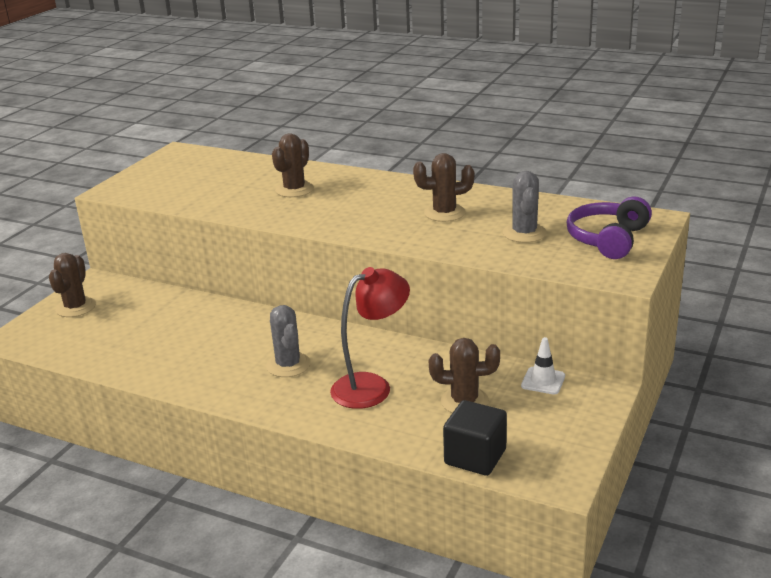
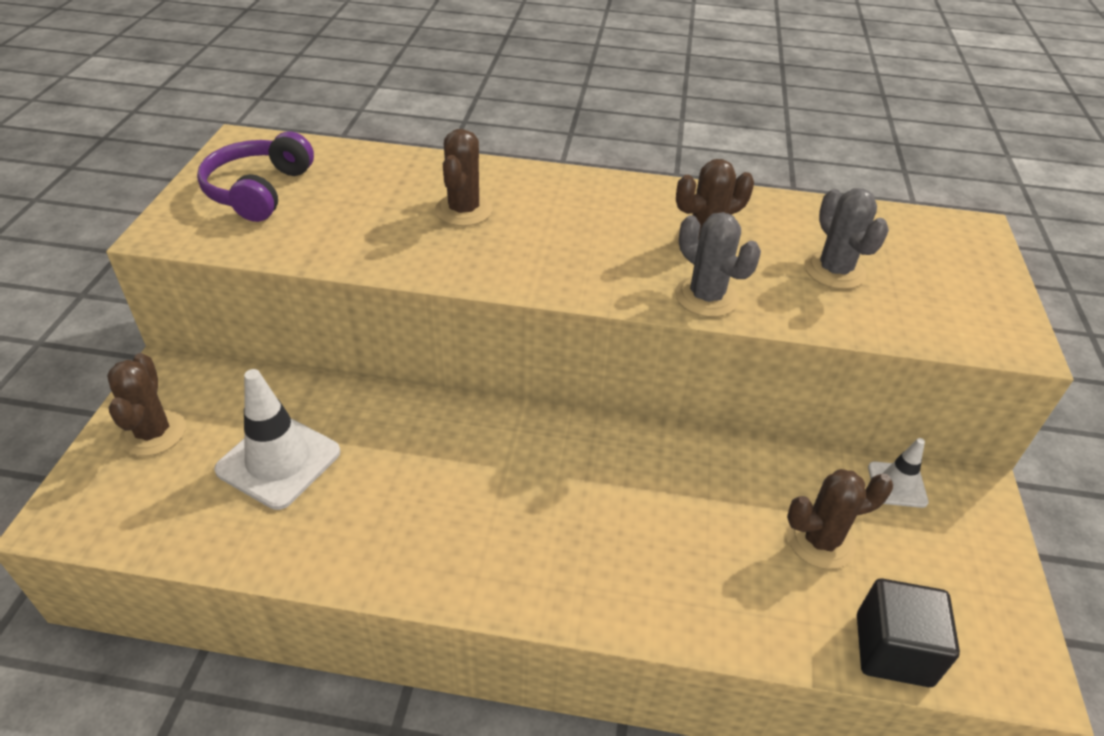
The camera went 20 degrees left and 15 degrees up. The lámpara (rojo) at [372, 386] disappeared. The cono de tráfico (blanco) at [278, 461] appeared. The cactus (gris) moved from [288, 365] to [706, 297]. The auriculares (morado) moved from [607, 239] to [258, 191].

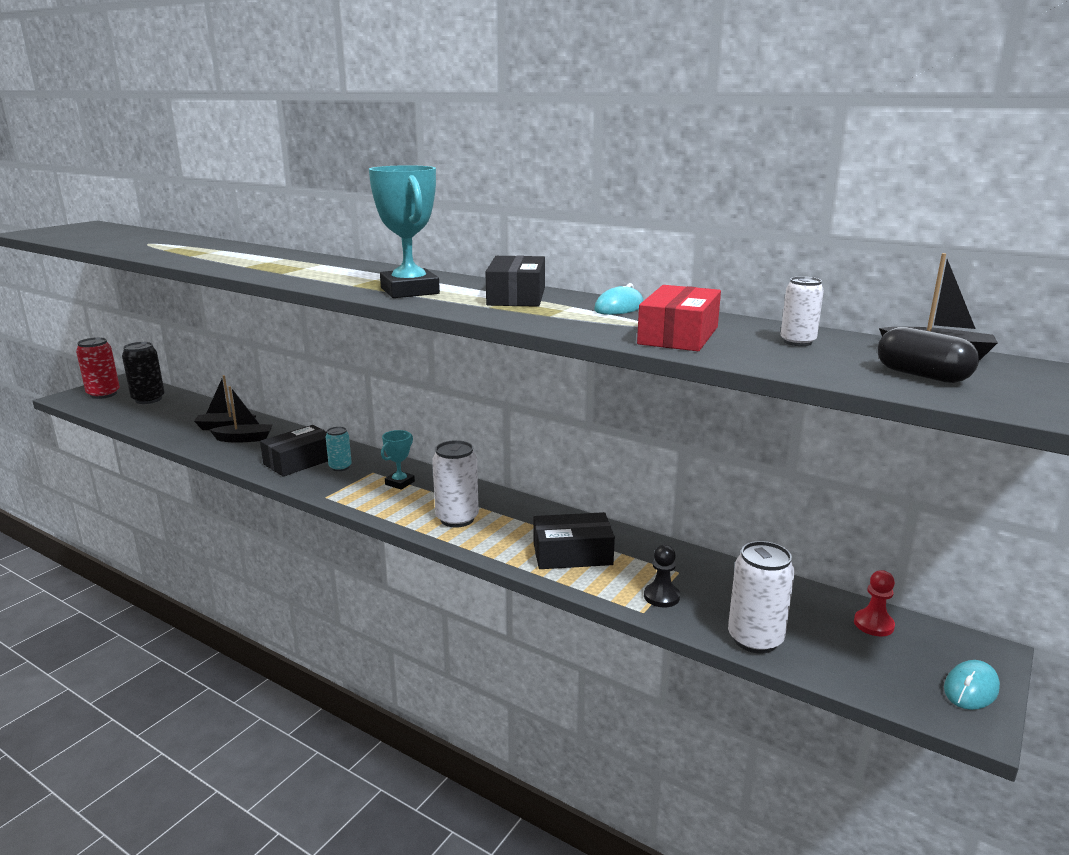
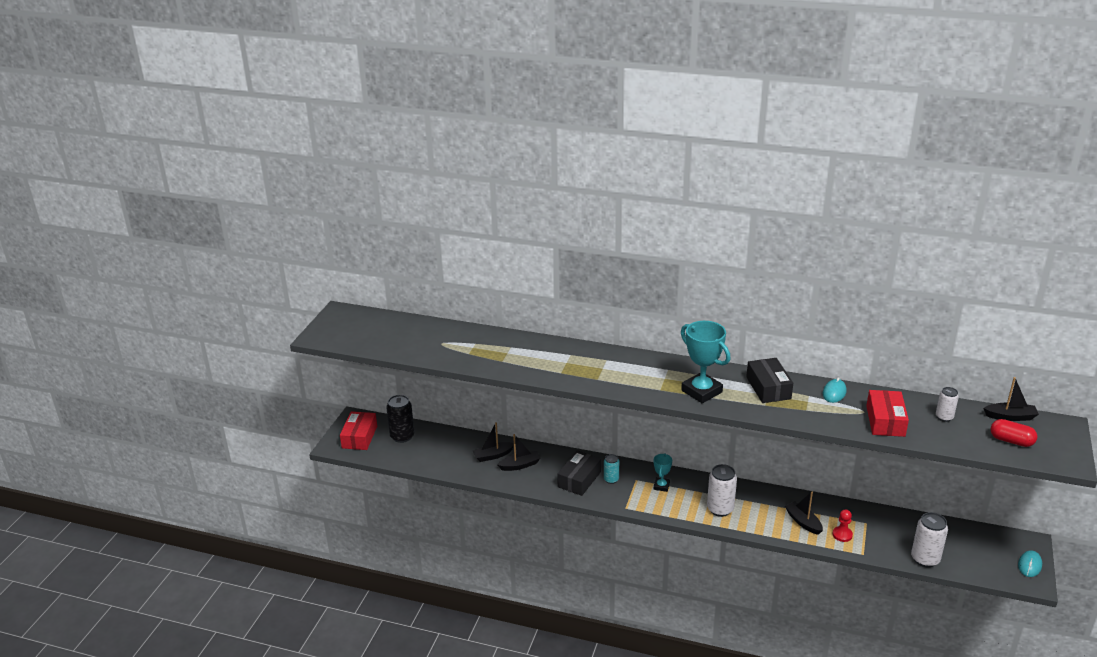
The camera went 15 degrees left and 10 degrees up. The peón (negro) at [661, 596] disappeared. The peón (rojo) moved from [873, 624] to [842, 535]. The lata (rojo) at [103, 394] was replaced by the caja (rojo) at [359, 437]. The caja (negro) at [572, 554] was replaced by the barco (negro) at [803, 522]. The cápsula (negro) at [922, 375] became the cápsula (rojo) at [1011, 441].

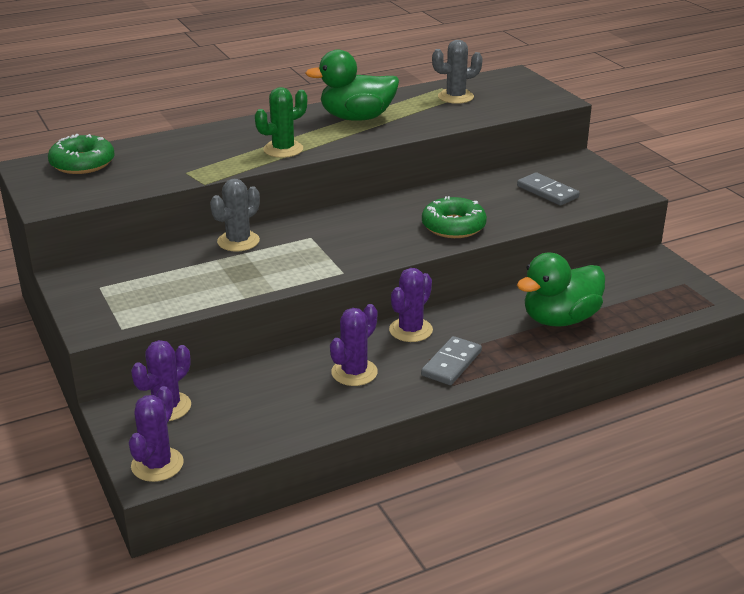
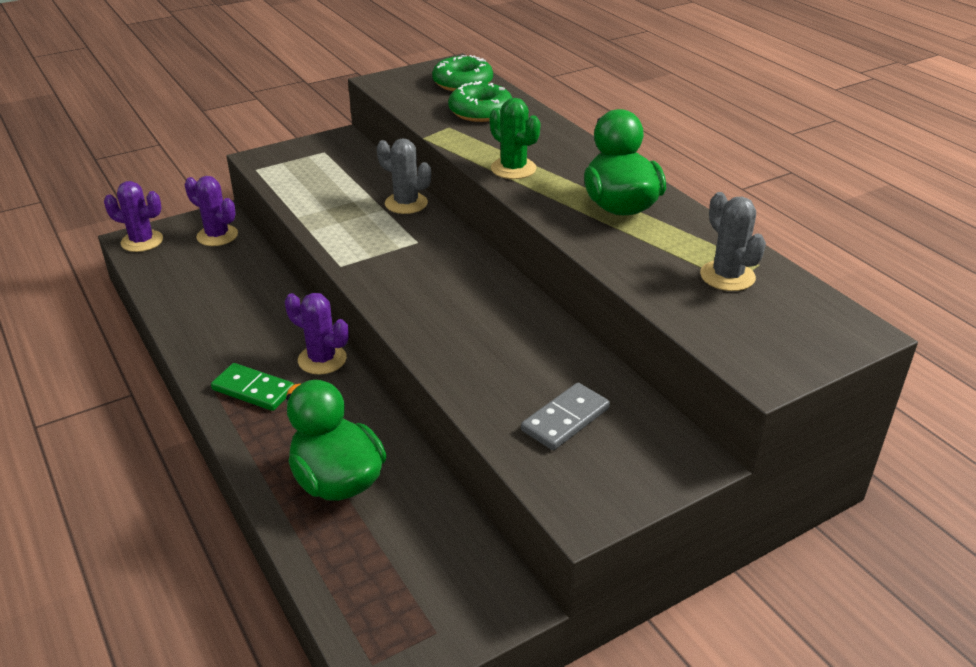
The camera went 85 degrees right and 5 degrees up. The cactus (morado) at [354, 372] disappeared. The rosquilla (verde) moved from [453, 226] to [480, 111]. The ficha de dominó (gris) at [451, 363] became the ficha de dominó (verde) at [253, 390].

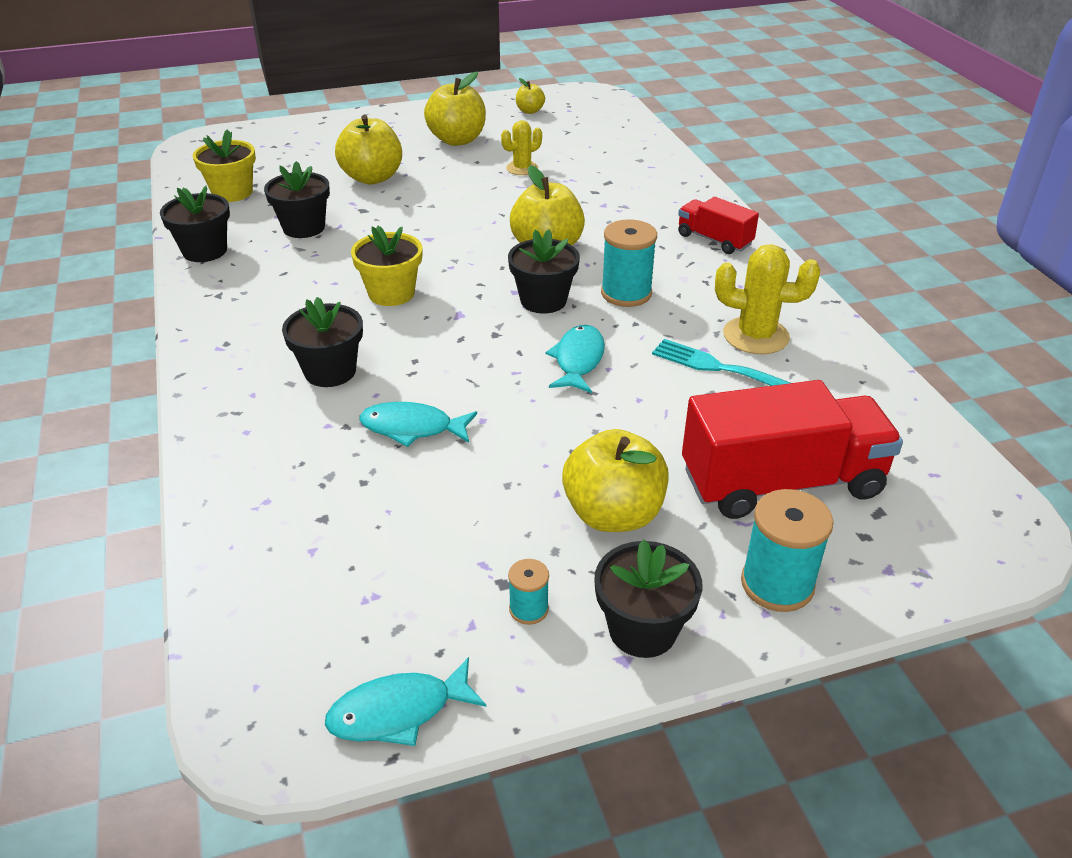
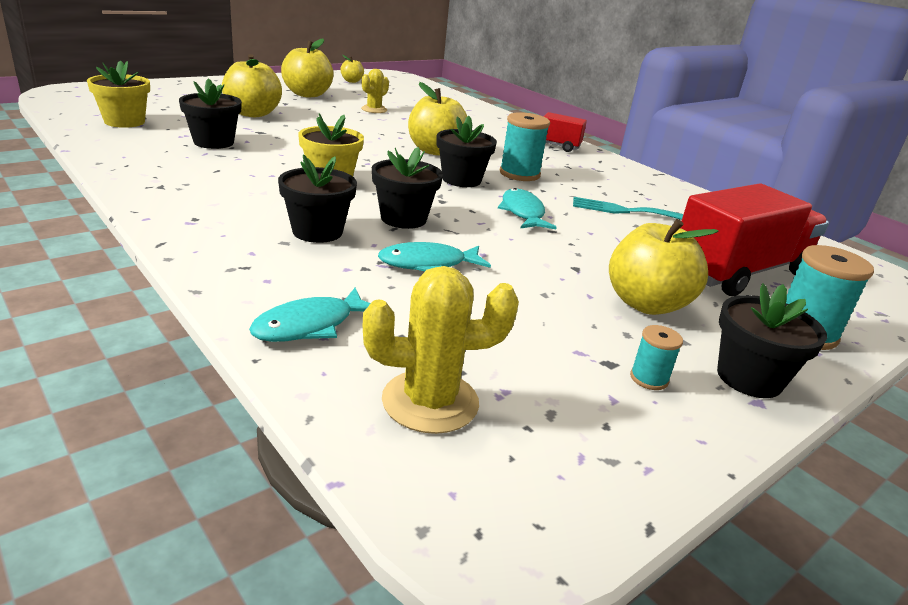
The camera went 25 degrees left and 10 degrees down. The maceta (negro) moved from [205, 251] to [403, 219]. The pez (turquesa) moved from [398, 711] to [310, 325]. The cactus (amarillo) moved from [756, 336] to [430, 402].

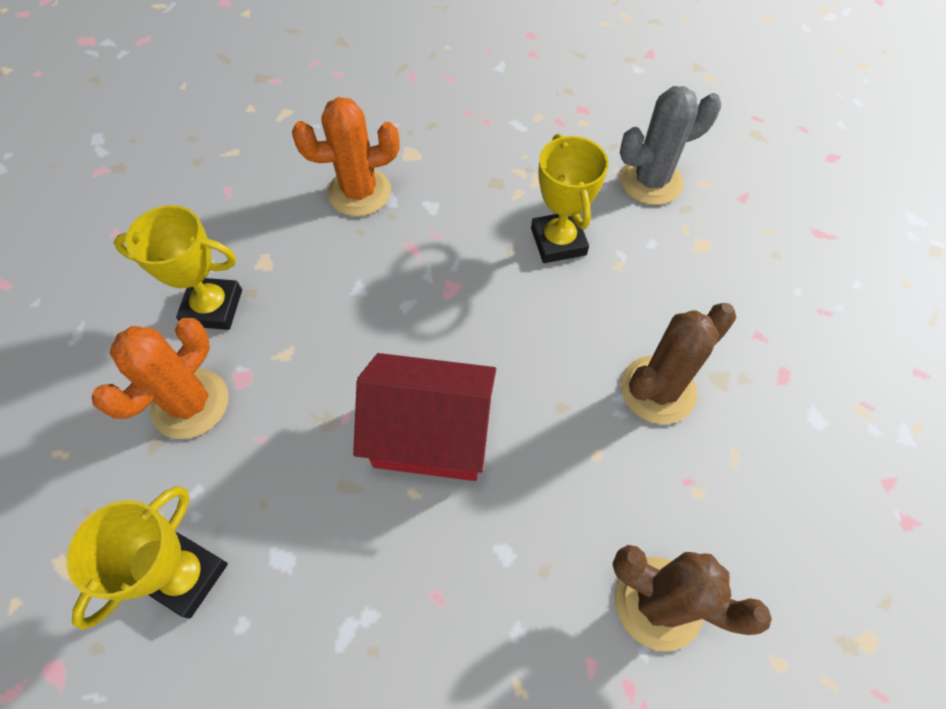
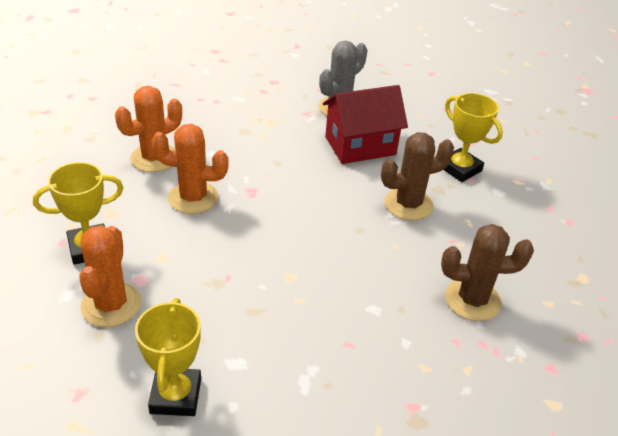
The camera went 30 degrees left and 20 degrees down. The cactus (naranja) at [193, 198] appeared. The casa (rojo) moved from [431, 435] to [360, 146]. The trofeo (amarillo) moved from [558, 241] to [460, 169]. The cactus (marrón) at [658, 390] turned 45 degrees clockwise.

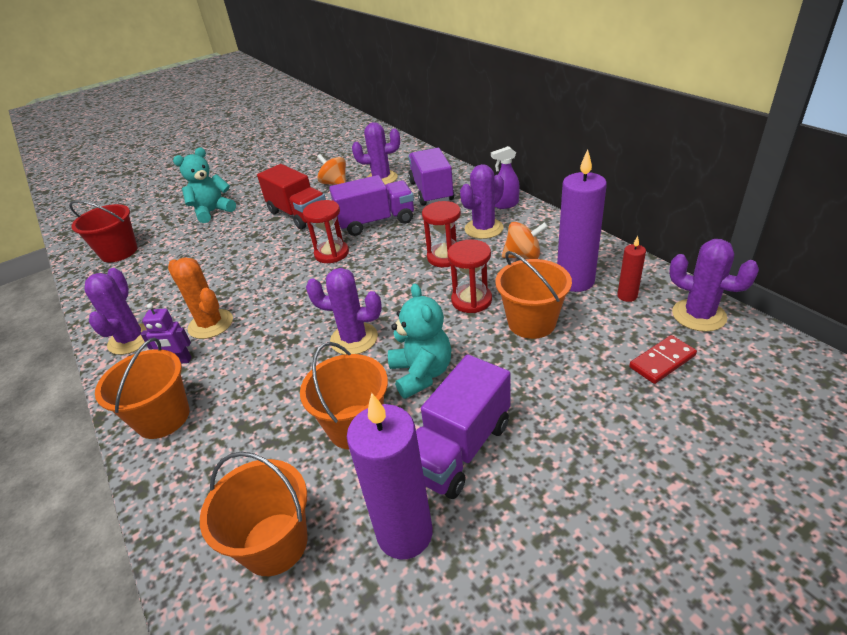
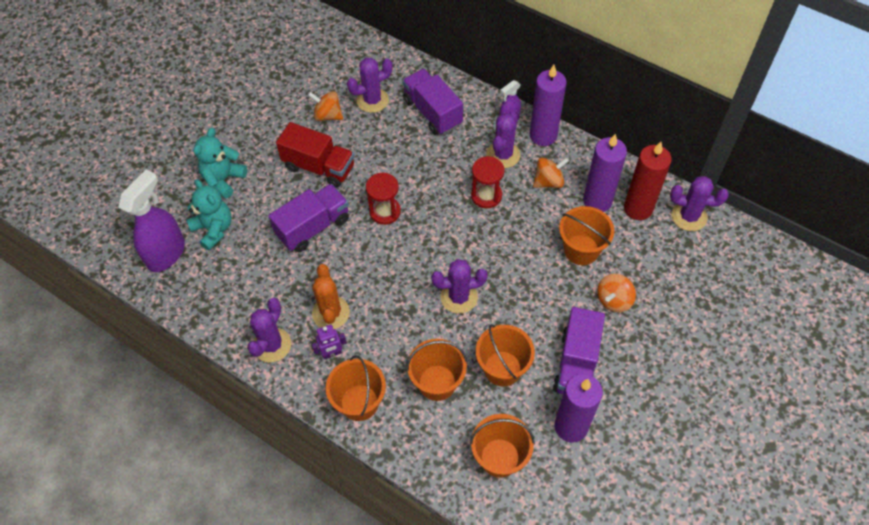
The camera went 25 degrees left and 20 degrees up. The reloj de arena (rojo) at [471, 300] disappeared. The ficha de dominó (rojo) at [662, 361] disappeared. The balde (naranja) at [437, 382] appeared. The vela (morado) at [543, 135] appeared. The peonza (naranja) at [614, 300] appeared. The camión (morado) moved from [376, 222] to [313, 227]. The osito (turquesa) moved from [421, 374] to [214, 229]. The balde (rojo) at [119, 252] was replaced by the pulverizador (morado) at [167, 253]. The cactus (morado) at [131, 339] turned 45 degrees clockwise. The cactus (naranja) at [211, 324] turned 60 degrees clockwise. The vela (rojo) at [627, 296] changed to 2.05 times the size.

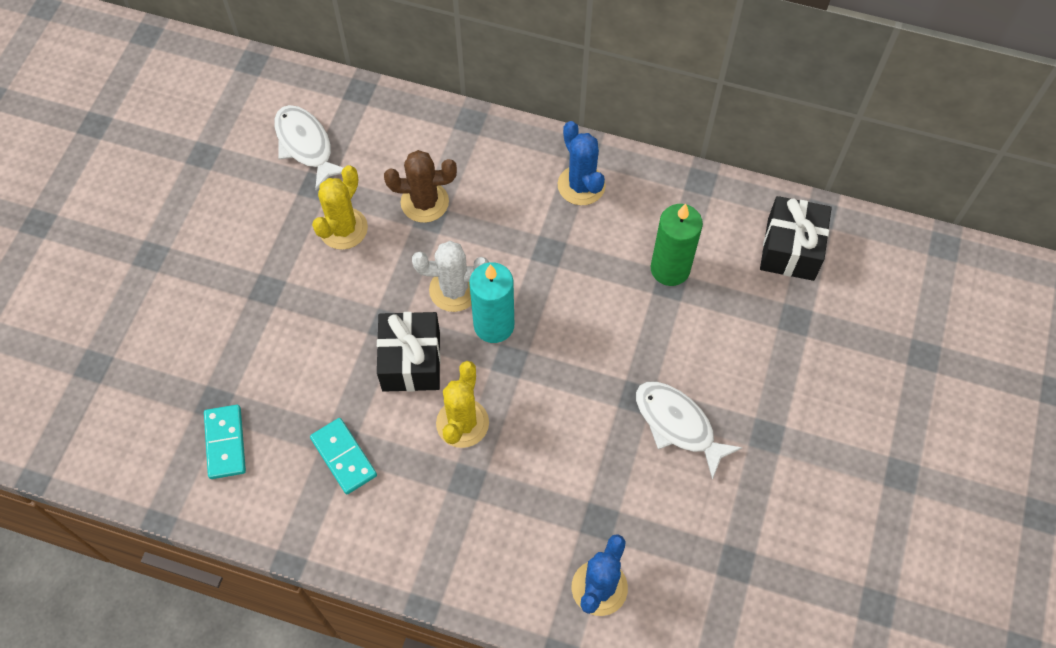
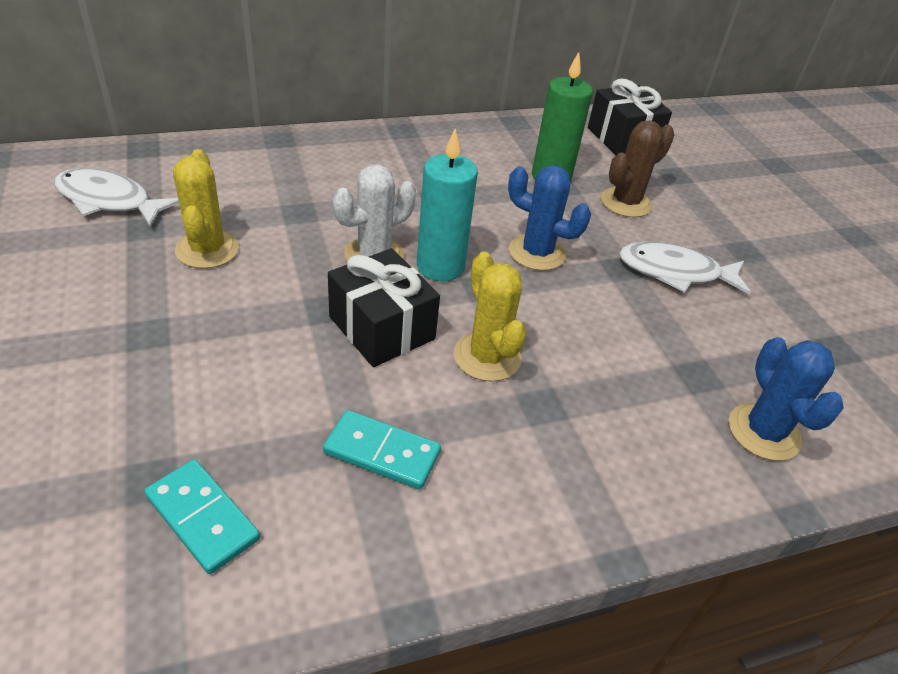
The camera went 40 degrees left and 20 degrees down. The cactus (marrón) moved from [424, 202] to [626, 203]. The cactus (azul) moved from [581, 185] to [537, 253].

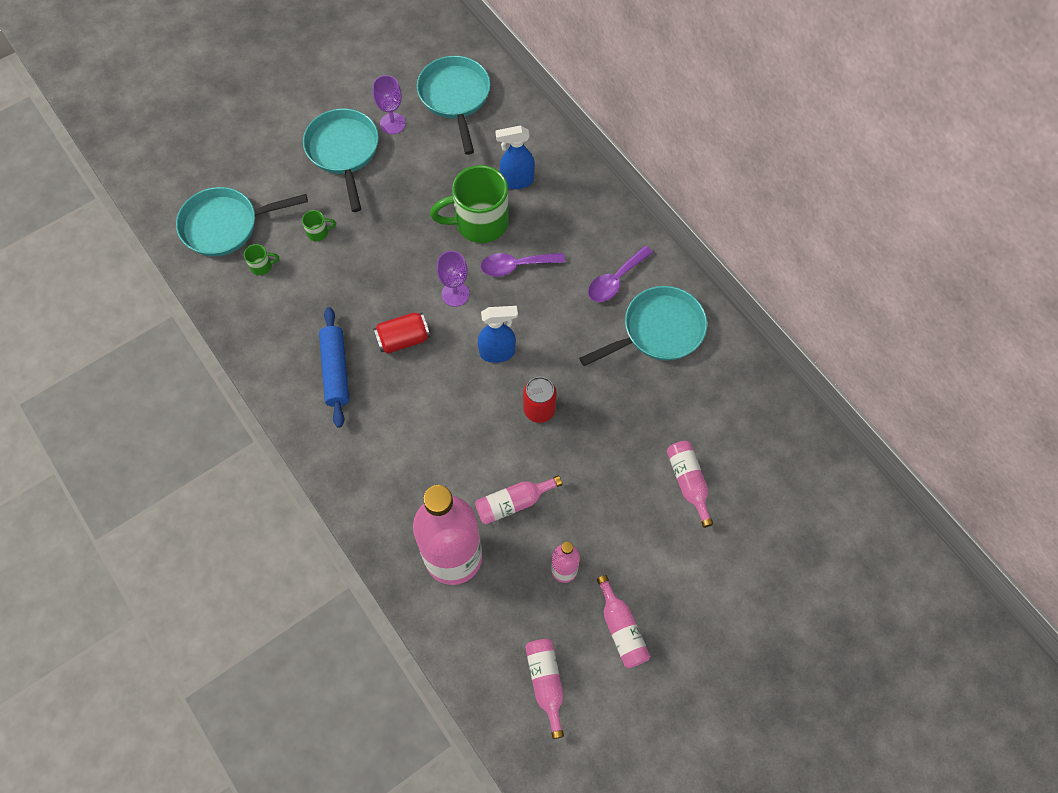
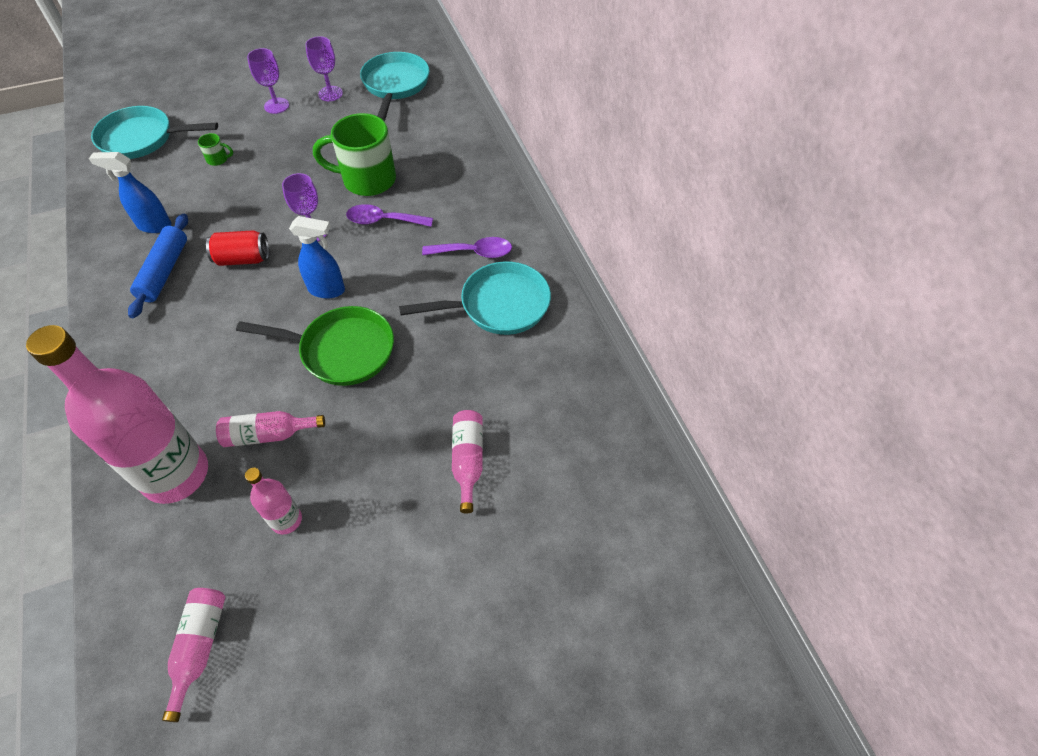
The camera went 15 degrees right and 10 degrees down. The taza (verde) at [262, 266] disappeared. The botella (rosa) at [621, 629] disappeared. The pulverizador (azul) moved from [516, 181] to [154, 226]. The sartén (turquesa) at [344, 151] was replaced by the copa (morado) at [276, 106]. The lata (rojo) at [539, 410] was replaced by the sartén (verde) at [342, 350]. The cuchara (morado) at [615, 280] turned 150 degrees counterclockwise.

